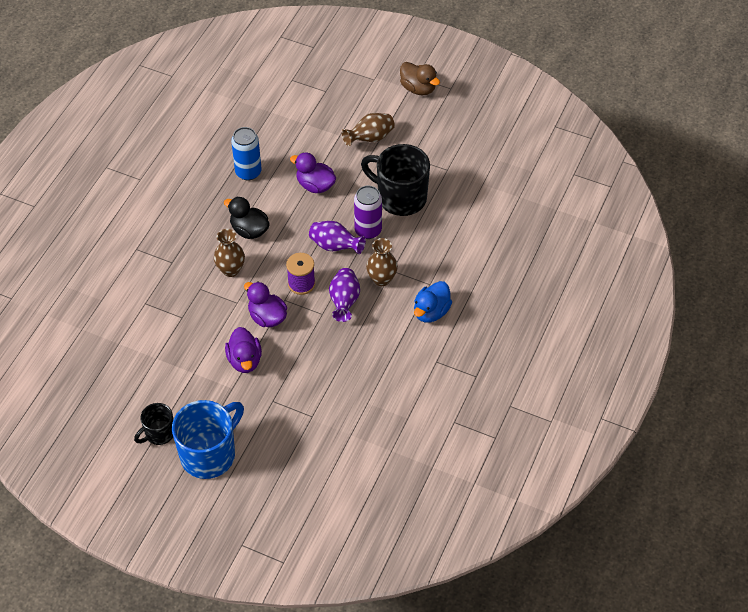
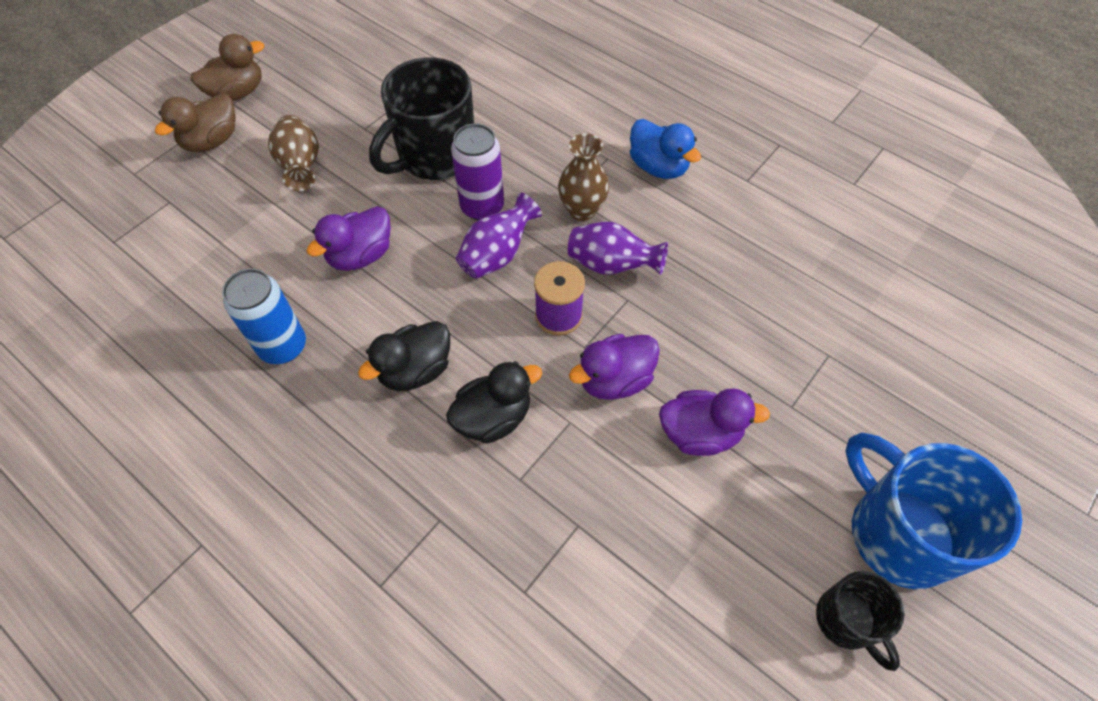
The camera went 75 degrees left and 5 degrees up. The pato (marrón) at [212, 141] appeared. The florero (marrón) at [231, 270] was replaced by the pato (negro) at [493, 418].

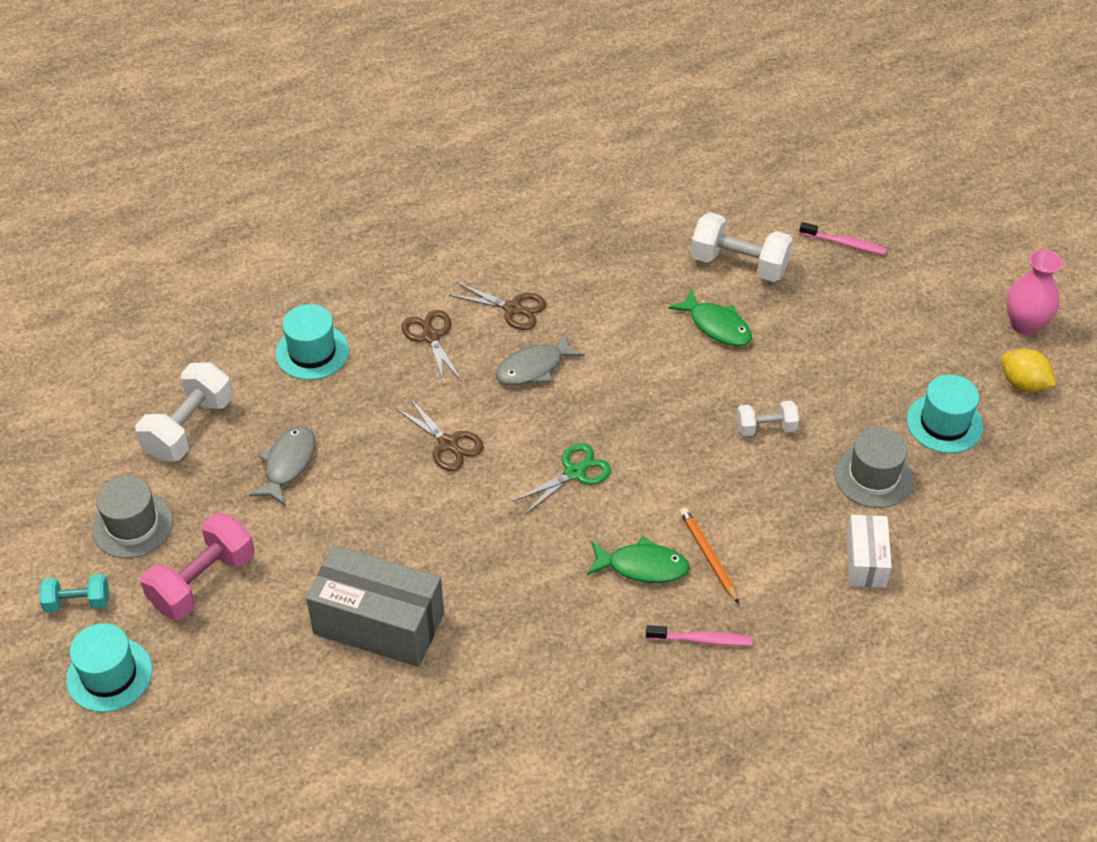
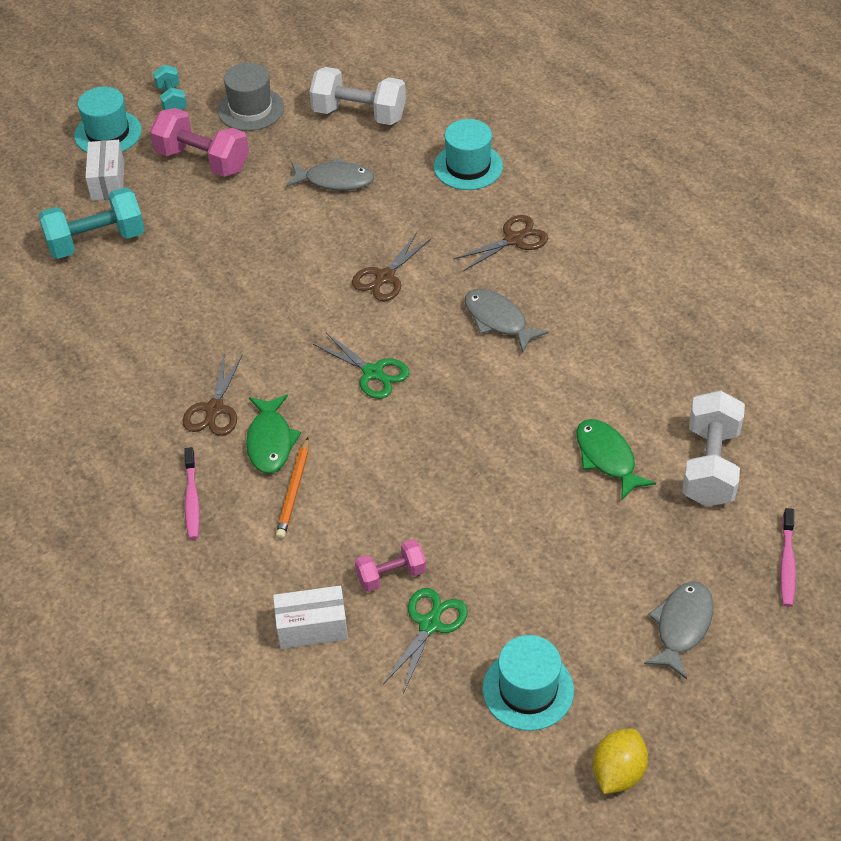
The camera went 80 degrees right and 0 degrees up. The caja (gris) at [379, 623] disappeared. The mancuerna (blanco) at [766, 428] disappeared. The florero (rosa) at [1025, 324] disappeared. The mancuerna (turquesa) at [96, 241] appeared. The caja (blanco) at [108, 181] appeared. The mancuerna (rosa) at [391, 575] appeared. The pez (gris) at [682, 626] appeared. The tijeras (marrón) moved from [513, 308] to [214, 409]. The sombrero (gris) at [873, 476] was replaced by the tijeras (verde) at [429, 624]. The pez (verde) at [716, 326] turned 120 degrees clockwise. The lápiz (naranja) at [708, 555] turned 135 degrees clockwise.

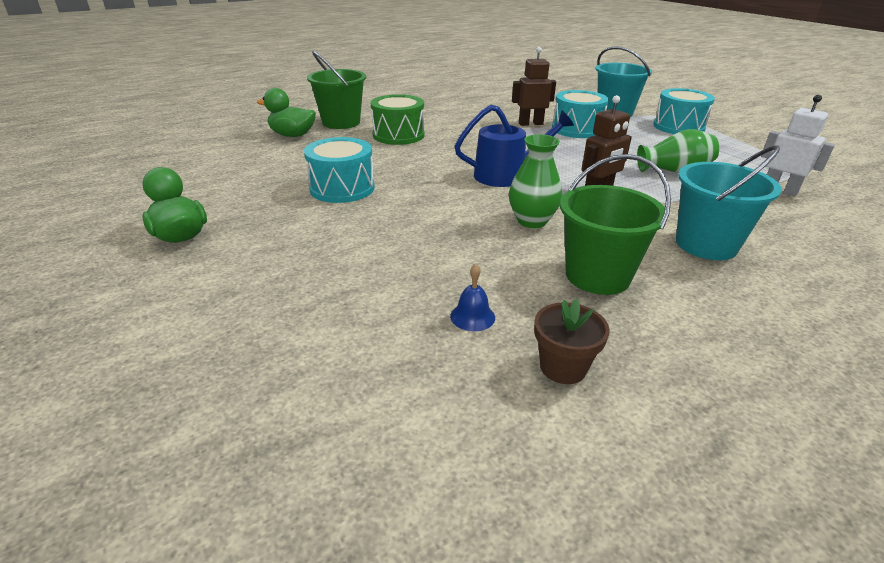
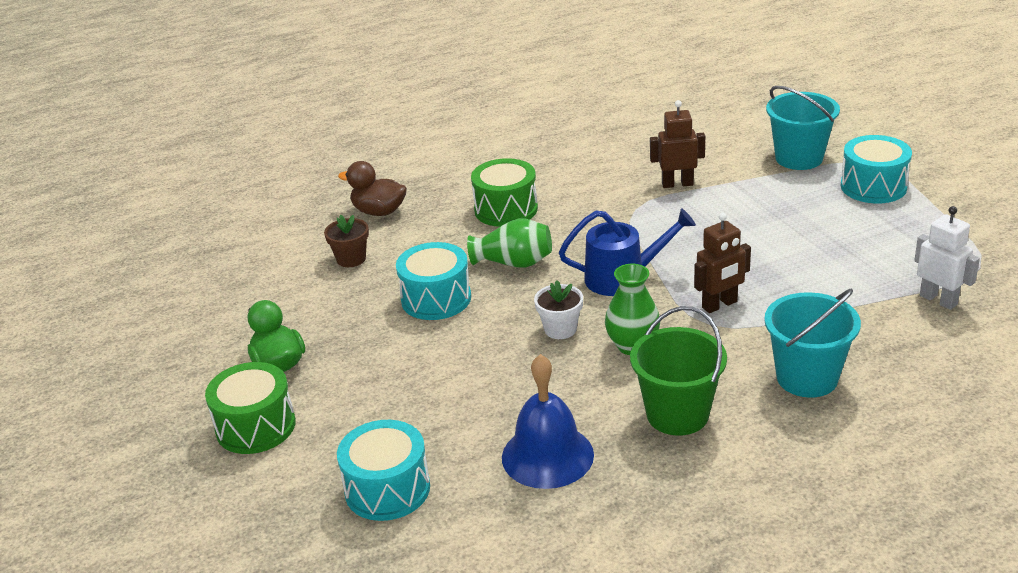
The camera went 10 degrees right and 0 degrees up. The balde (verde) at [341, 122] disappeared. The tambor (verde) at [256, 426] appeared. The maceta (blanco) at [560, 329] appeared. The maceta (marrón) moved from [563, 367] to [351, 259]. The tambor (turquesa) moved from [576, 129] to [387, 489]. The florero (verde) moved from [674, 171] to [514, 263]. The pato (verde) at [292, 135] became the pato (marrón) at [379, 211]. The campana (azul) at [472, 316] changed to 2.29 times the size.

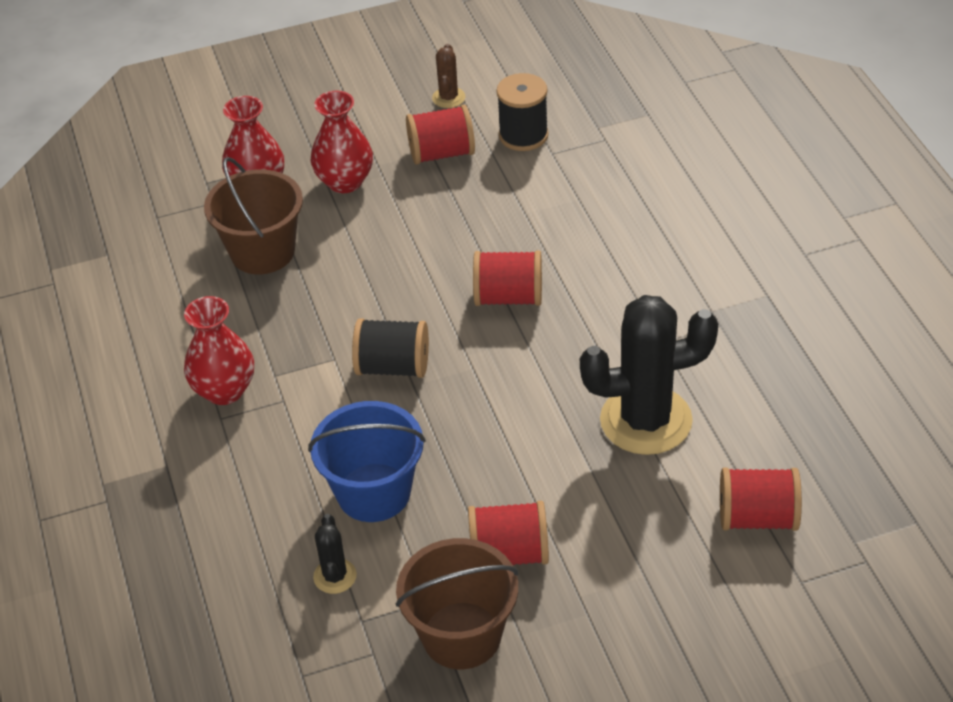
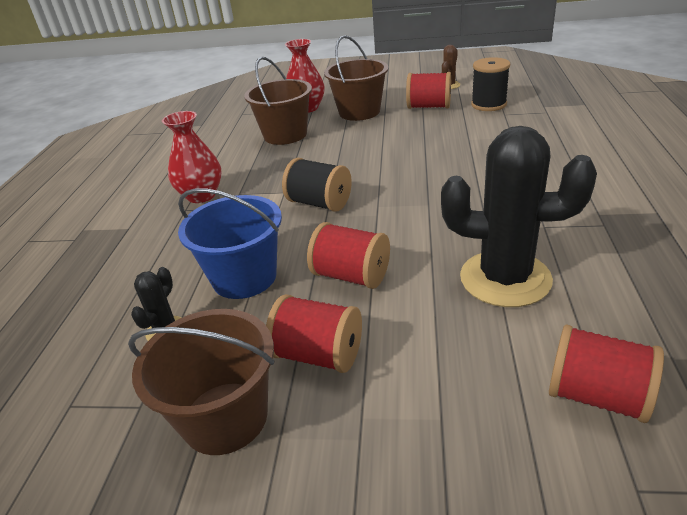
The camera went 25 degrees right and 10 degrees down. The carrete (rojo) moved from [508, 297] to [351, 276]. The florero (rojo) at [345, 182] was replaced by the balde (marrón) at [359, 112].

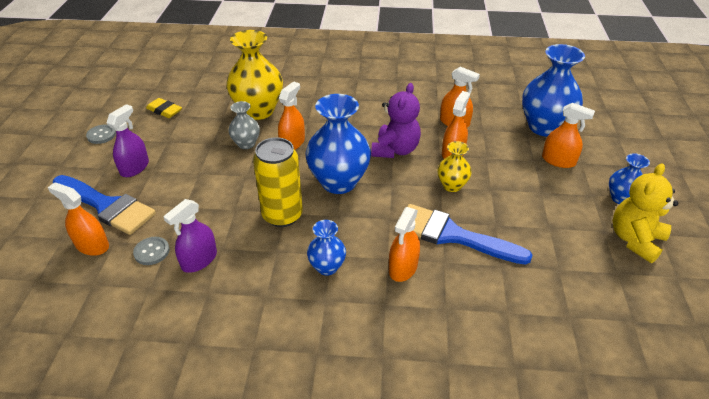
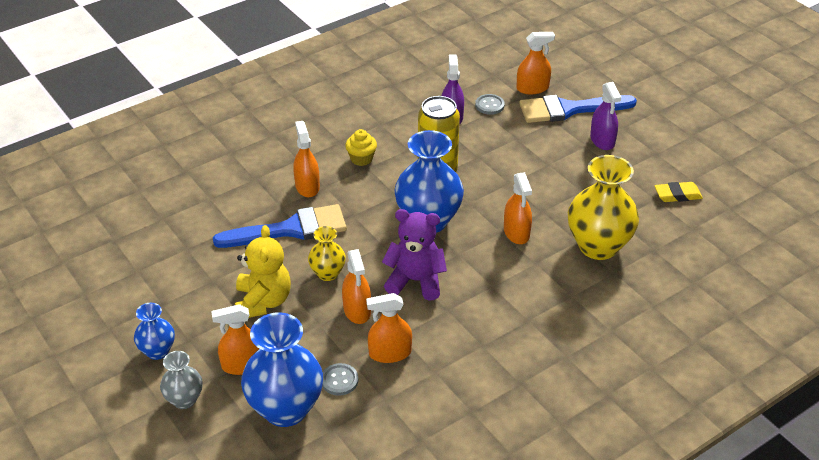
The camera went 140 degrees right and 0 degrees up. The botón (gris) moved from [101, 135] to [339, 380]. The florero (gris) moved from [246, 144] to [184, 400]. The osito (amarillo) moved from [635, 240] to [263, 302]. The florero (azul) at [327, 267] was replaced by the magdalena (amarillo) at [361, 159]. The osito (morado) at [395, 150] turned 120 degrees clockwise.

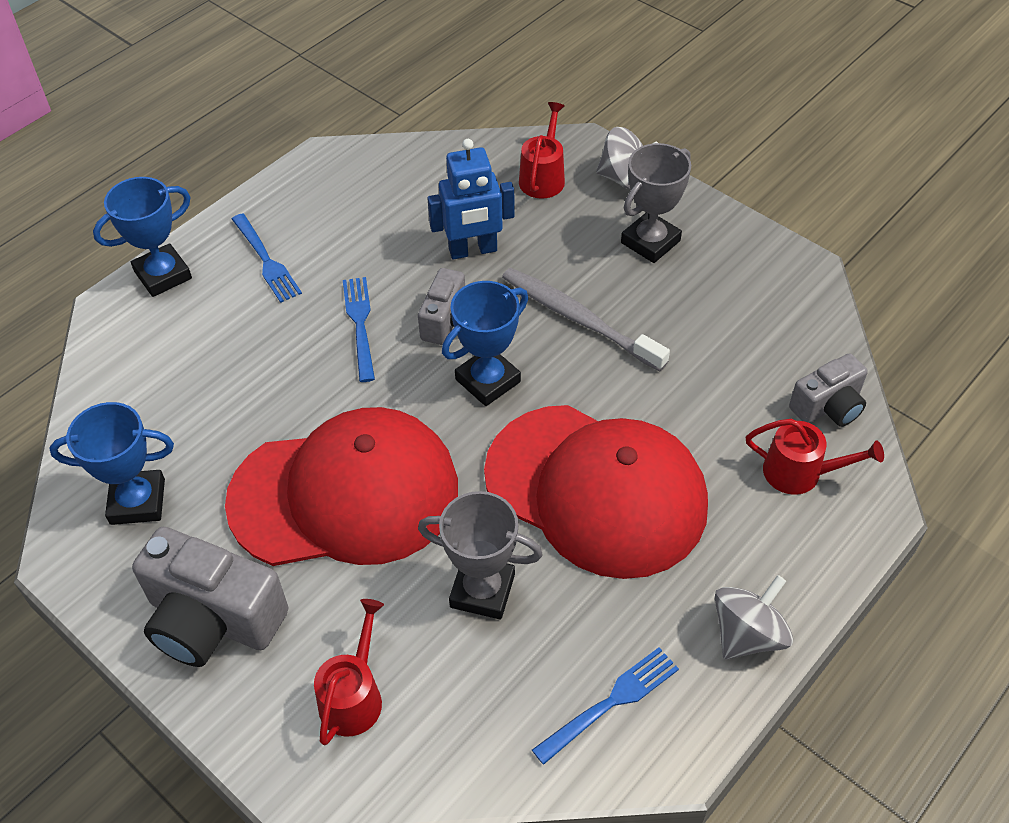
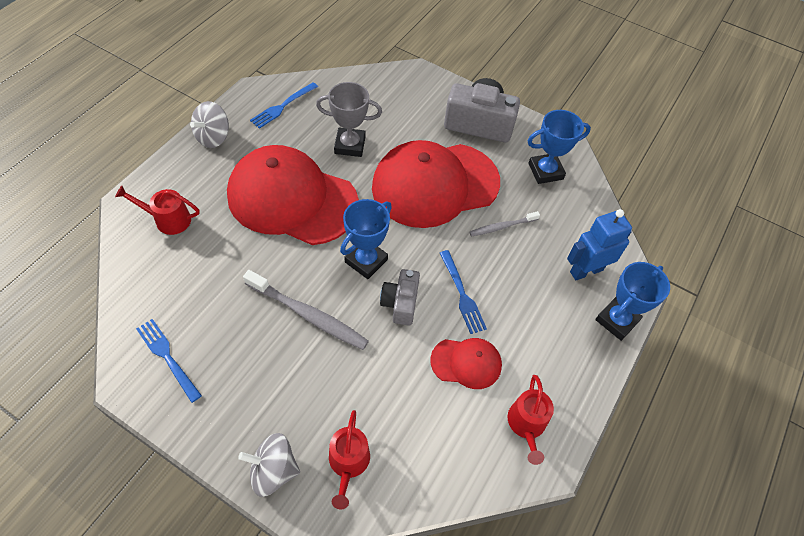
The camera went 165 degrees right and 5 degrees up. The trofeo (gris) at [650, 242] disappeared. The cámara (gris) at [828, 406] disappeared. The gorra (rojo) at [466, 363] appeared. The cepillo de dientes (gris) at [502, 227] appeared. The tenedor (azul) moved from [266, 260] to [167, 357]. The regadera (rojo) moved from [353, 696] to [526, 425]. The robot (azul) moved from [473, 250] to [586, 270].

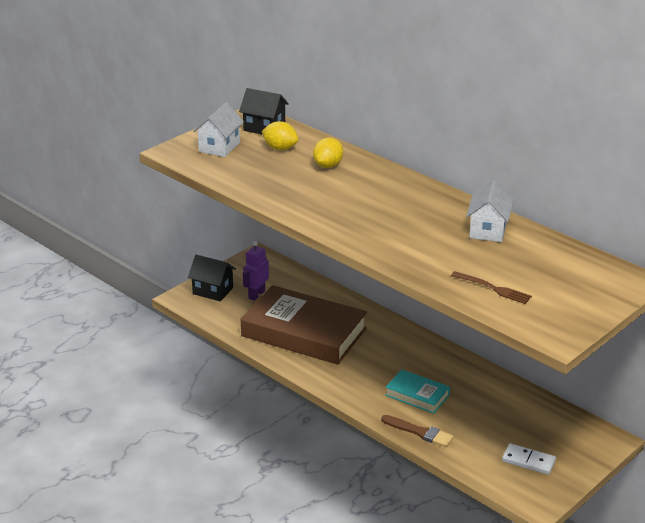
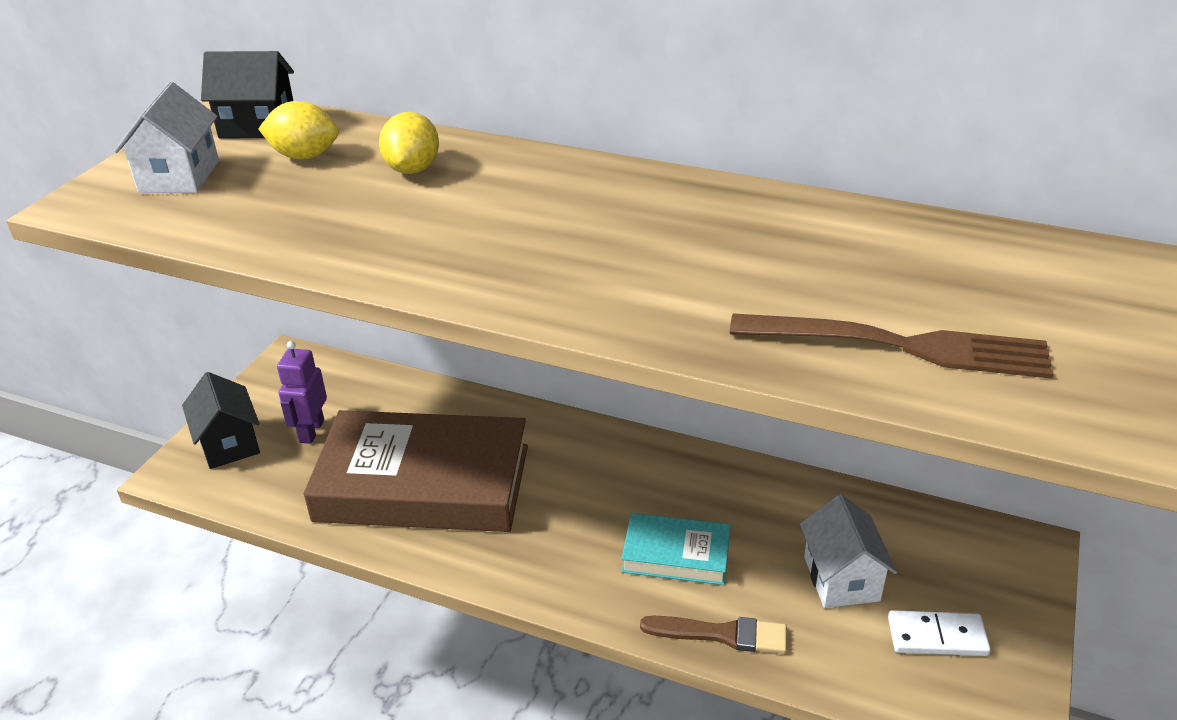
The camera went 20 degrees left and 5 degrees up. The casa (blanco) moved from [488, 230] to [841, 578]. The casa (negro) at [213, 291] turned 60 degrees clockwise. The tenedor (marrón) at [493, 288] changed to 1.67 times the size.

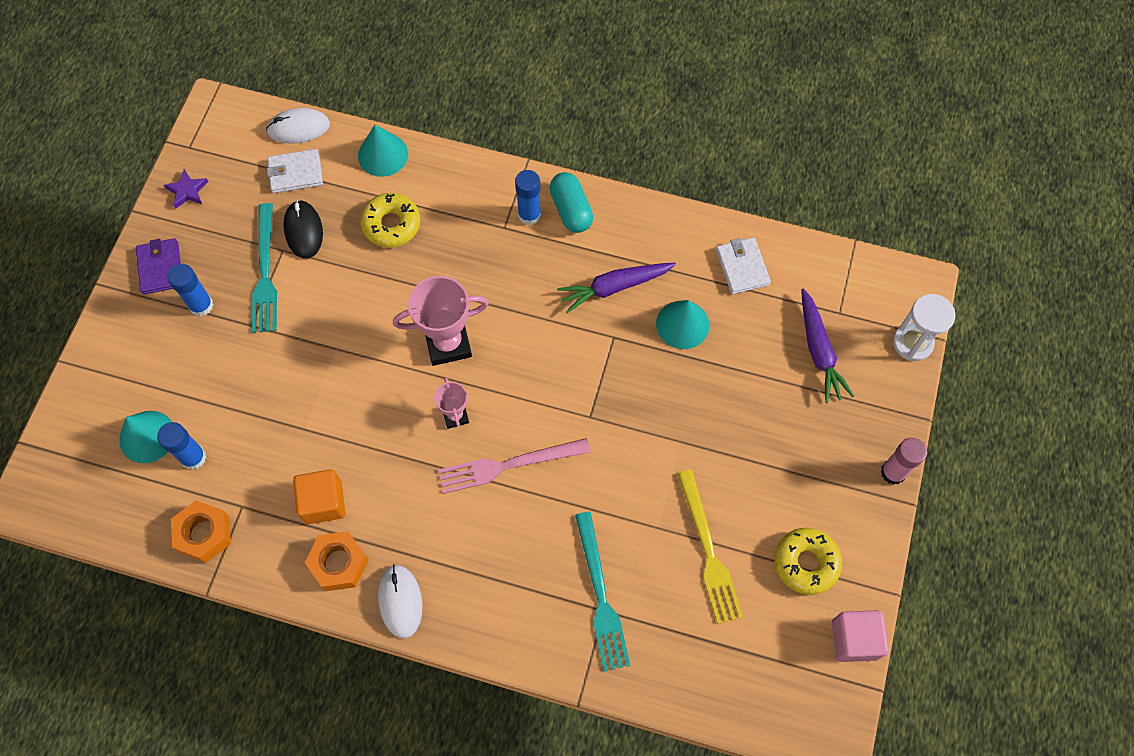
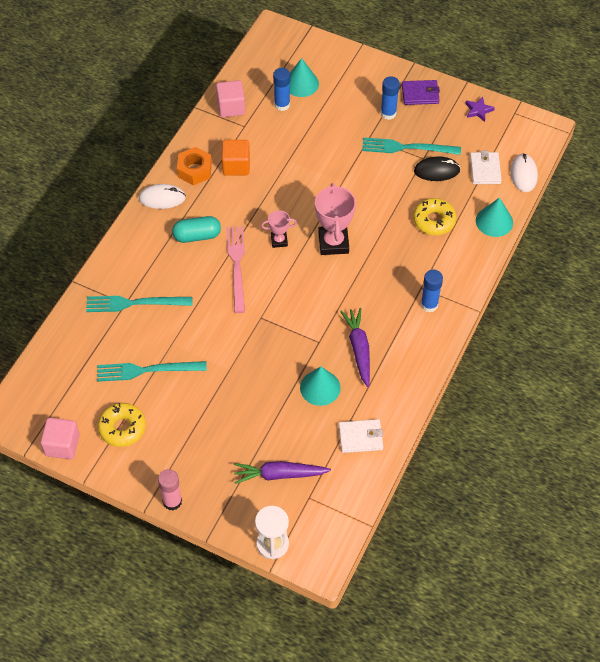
The camera went 100 degrees right and 10 degrees down. The cápsula (turquesa) moved from [571, 210] to [197, 236]. The tuerca (naranja) at [204, 534] was replaced by the cubo (rosa) at [231, 107]. The tenedor (amarillo) at [708, 551] became the tenedor (turquesa) at [147, 370].

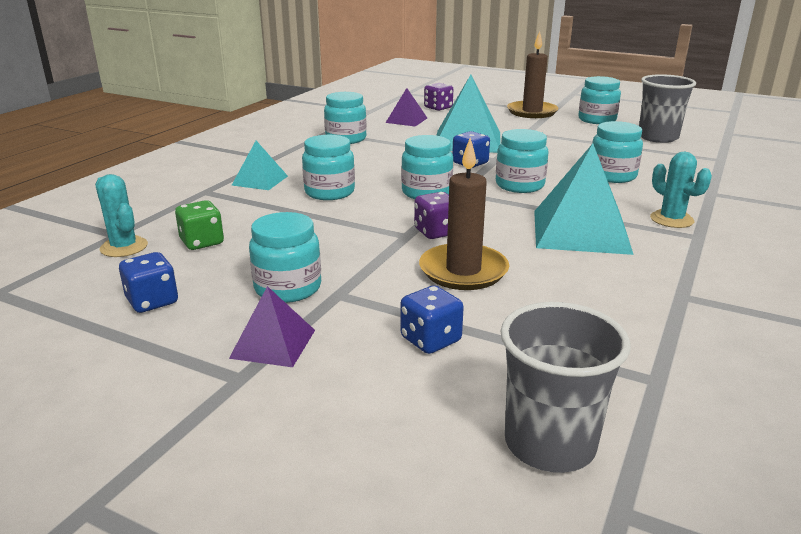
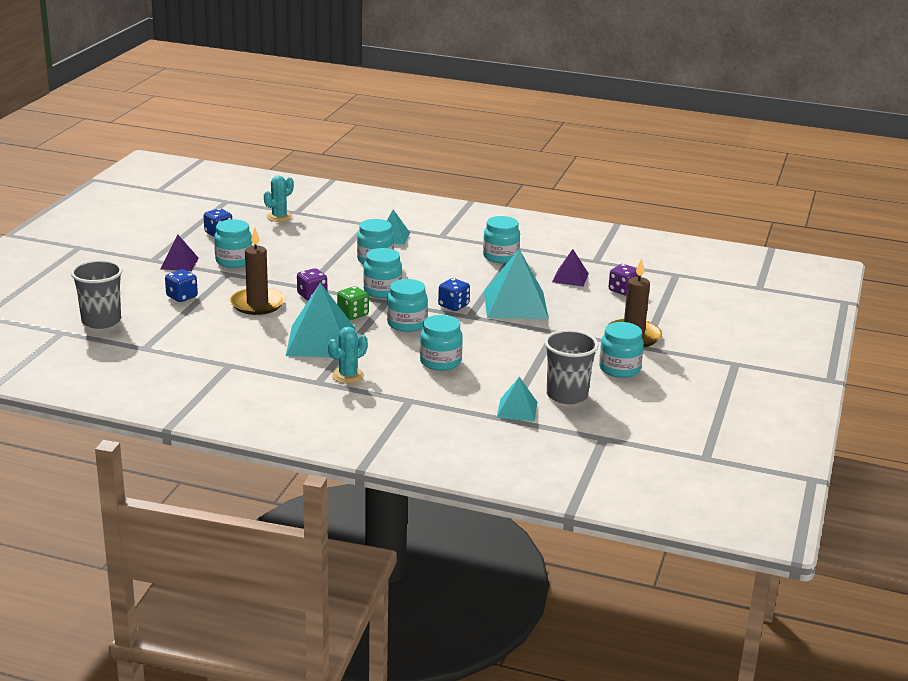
The camera went 80 degrees right and 0 degrees up. The pirámide (turquesa) at [517, 409] appeared. The dado (verde) moved from [202, 242] to [353, 314].

